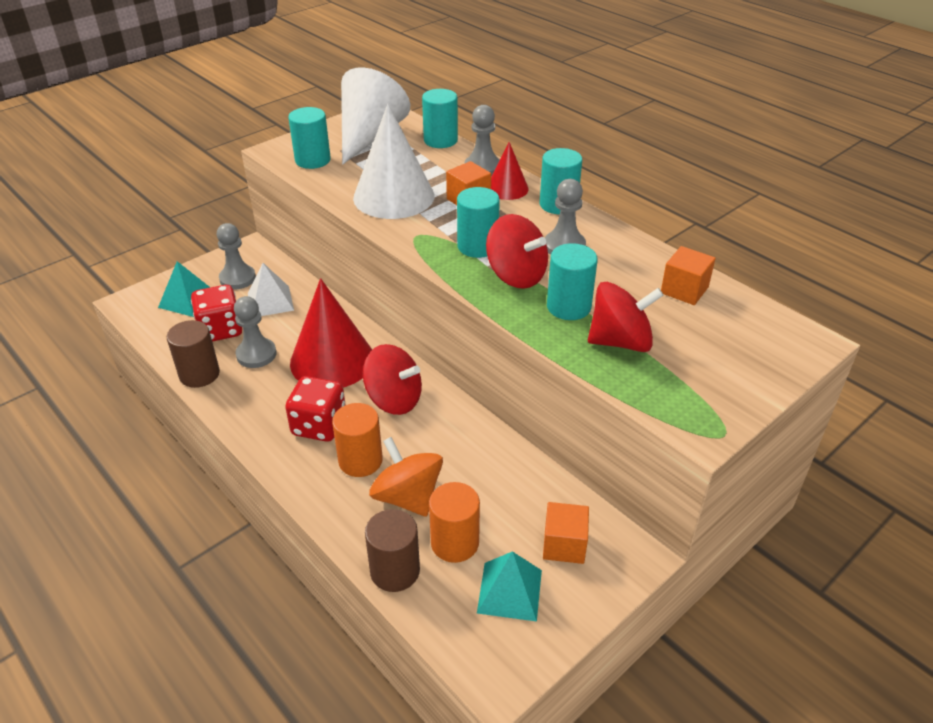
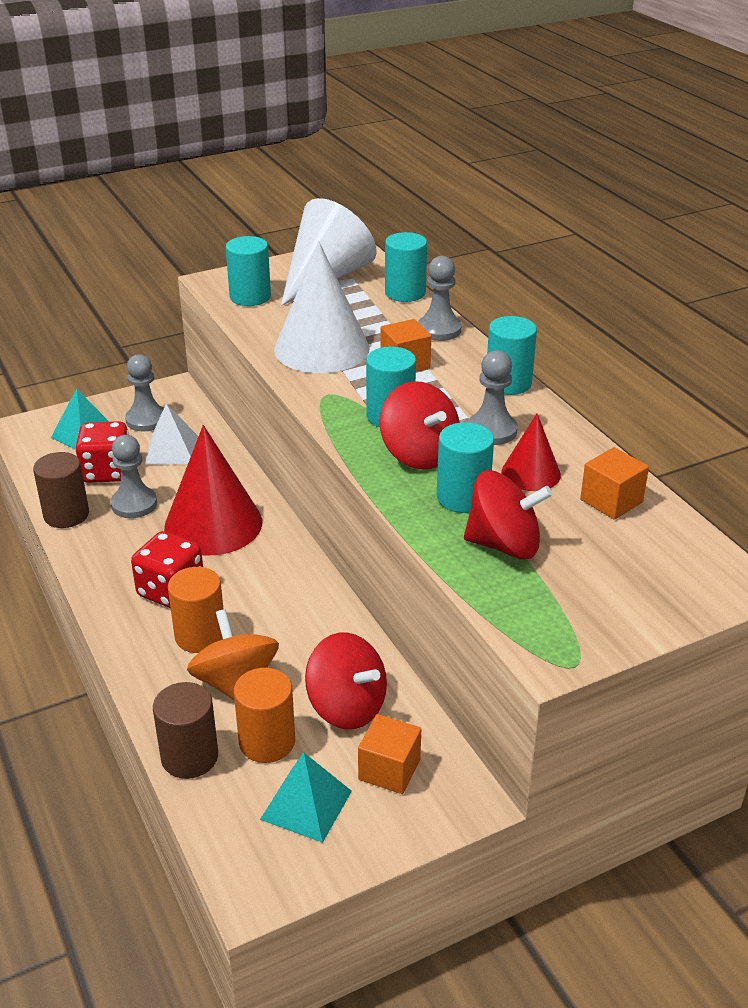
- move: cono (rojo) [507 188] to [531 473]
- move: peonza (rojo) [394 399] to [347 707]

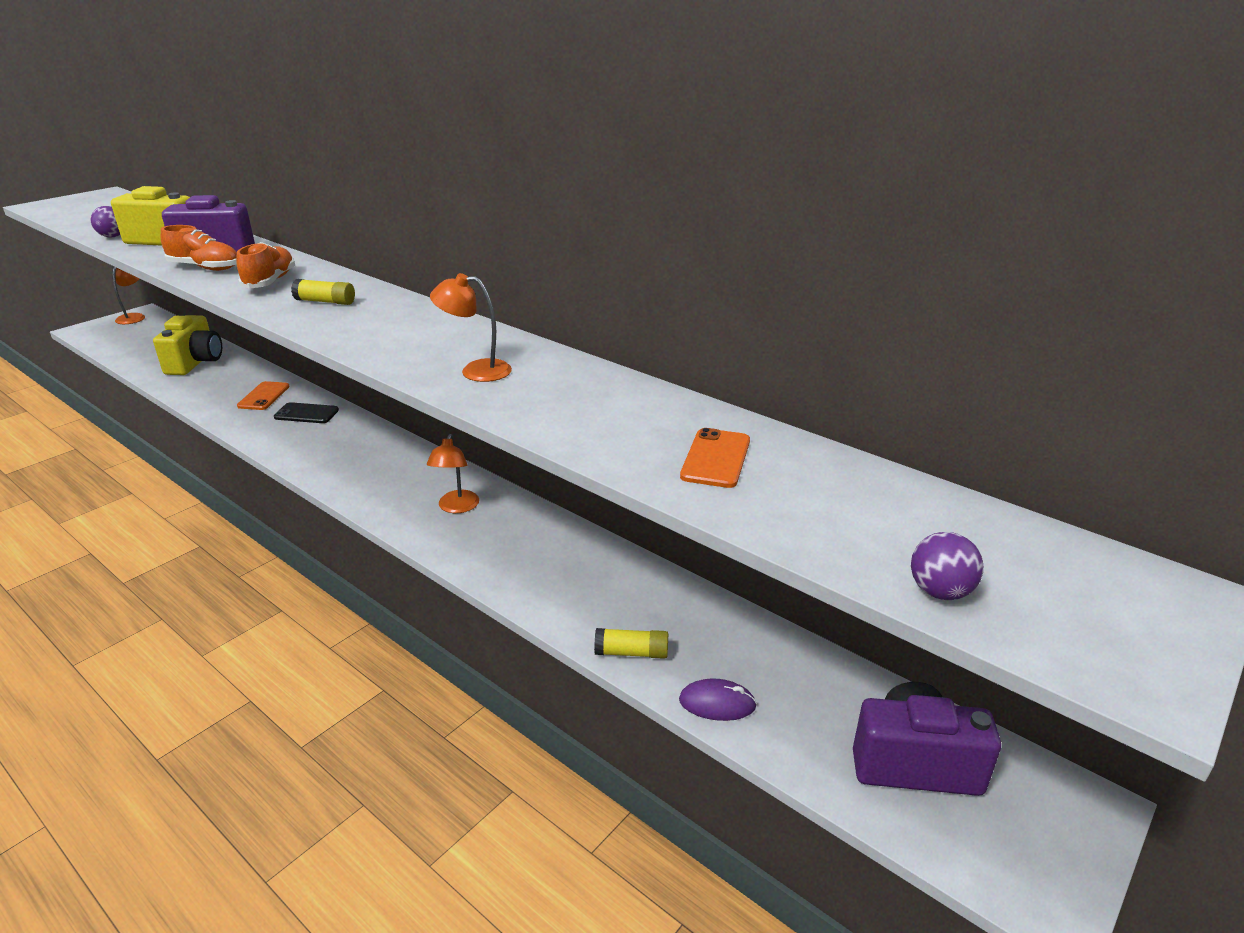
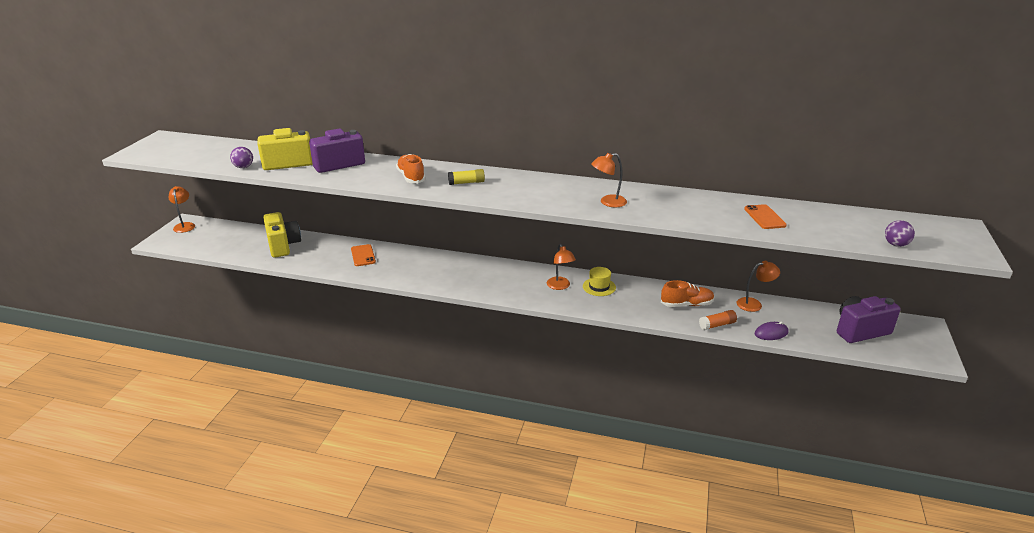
- move: zapato (naranja) [205 268] to [686 304]
- delete: móvil (negro) [306 414]
- recolor: barra de pegamento (amarillo) [631 653] to barra de pegamento (naranja) [717 325]
- insert: lámpara (naranja) [754 304]
- insert: sombrero (amarillo) [599 287]

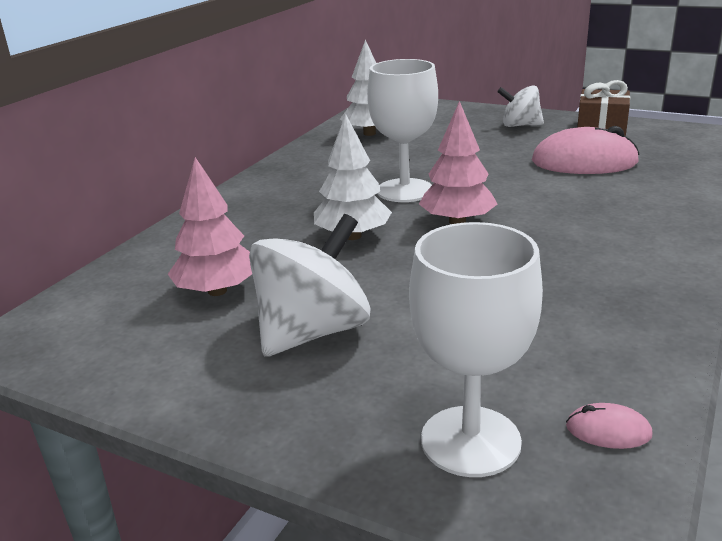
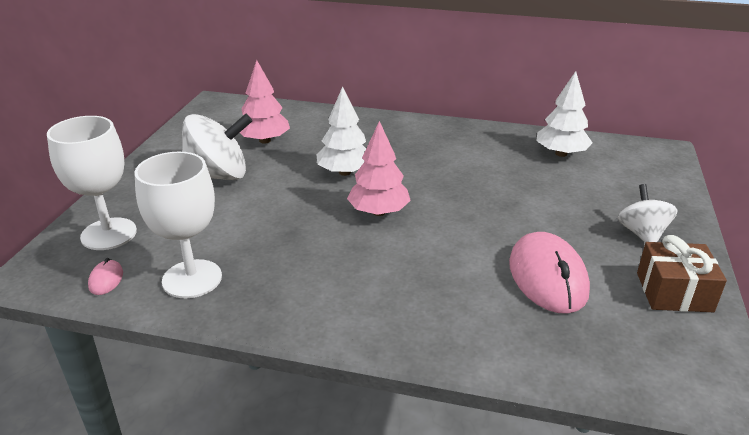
- move: copa (blanco) [405 190] to [192 279]
- rotate: peonza (blanco) [313 332] = [218 176] 45 degrees counterclockwise

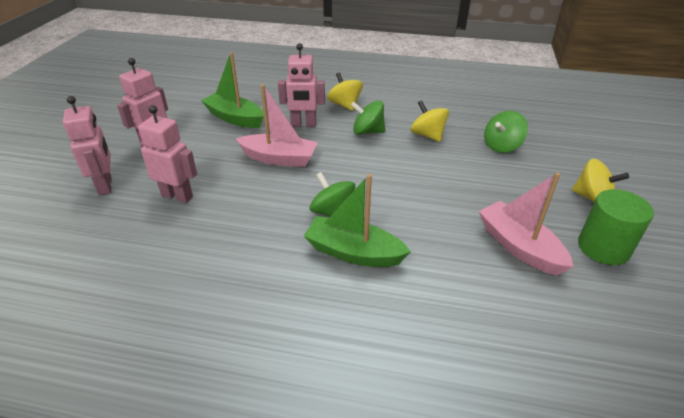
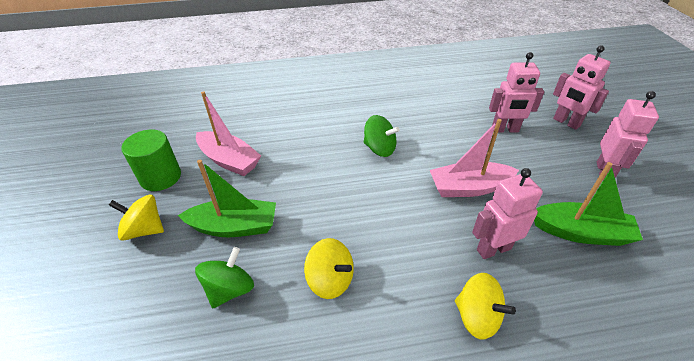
- delete: peonza (verde) [367 132]
- move: barco (verde) [353 252] to [234 227]

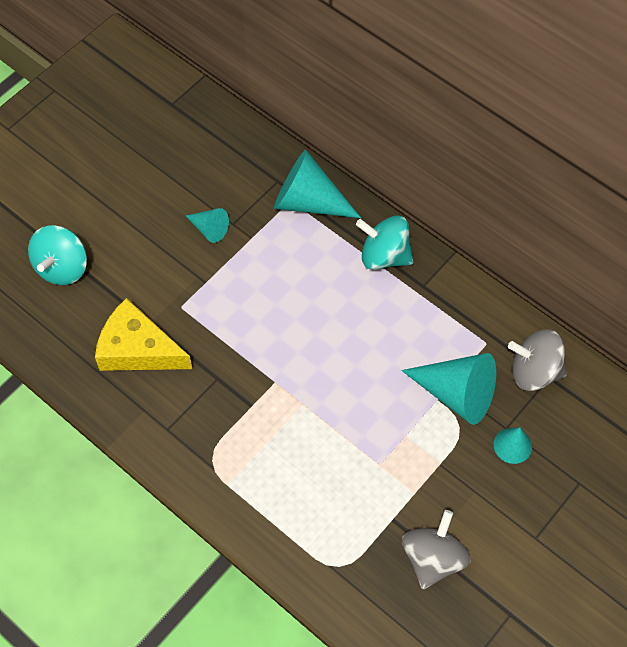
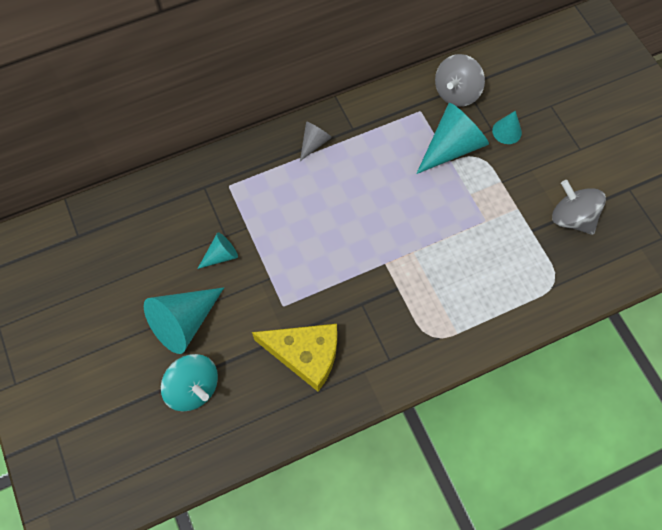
- move: cono (turquesa) [308 201] to [184 322]
- replace: peonza (turquesa) [384 256] to cono (gris) [314 143]
- rotate: queso (amarillo) [138 349] = [305 355] 120 degrees counterclockwise

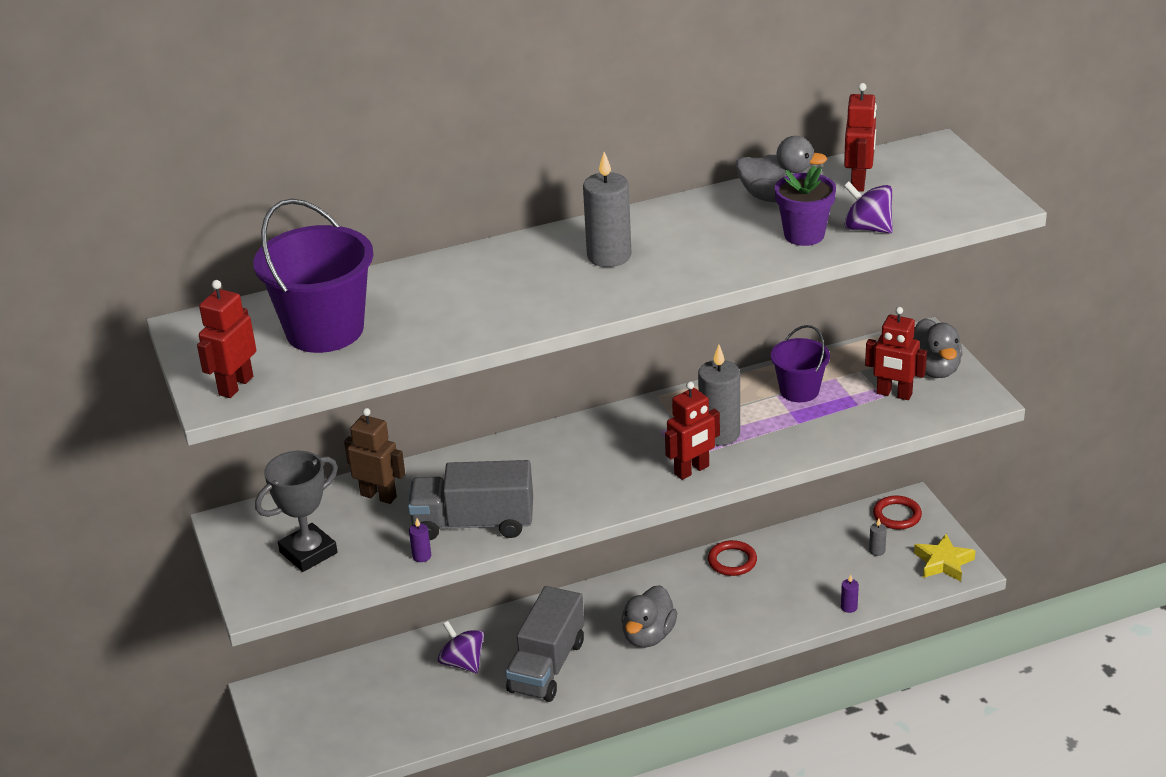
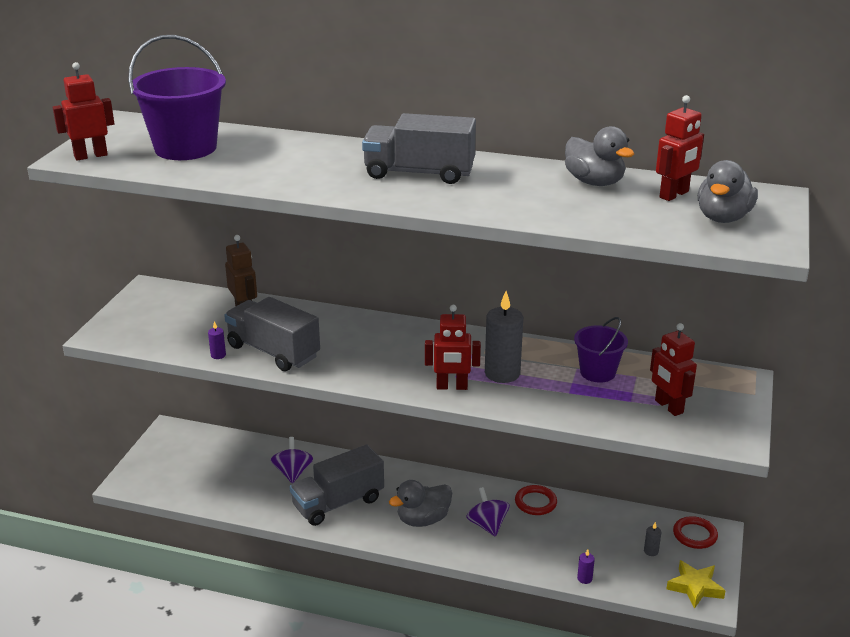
- replace: vela (gris) [609 256] to camión (gris) [419 173]
- delete: maceta (morado) [804 235]
- move: peonza (morado) [867 228] to [487 525]
- move: pato (gris) [933 369] to [723 218]
- delete: trofeo (gris) [308 552]

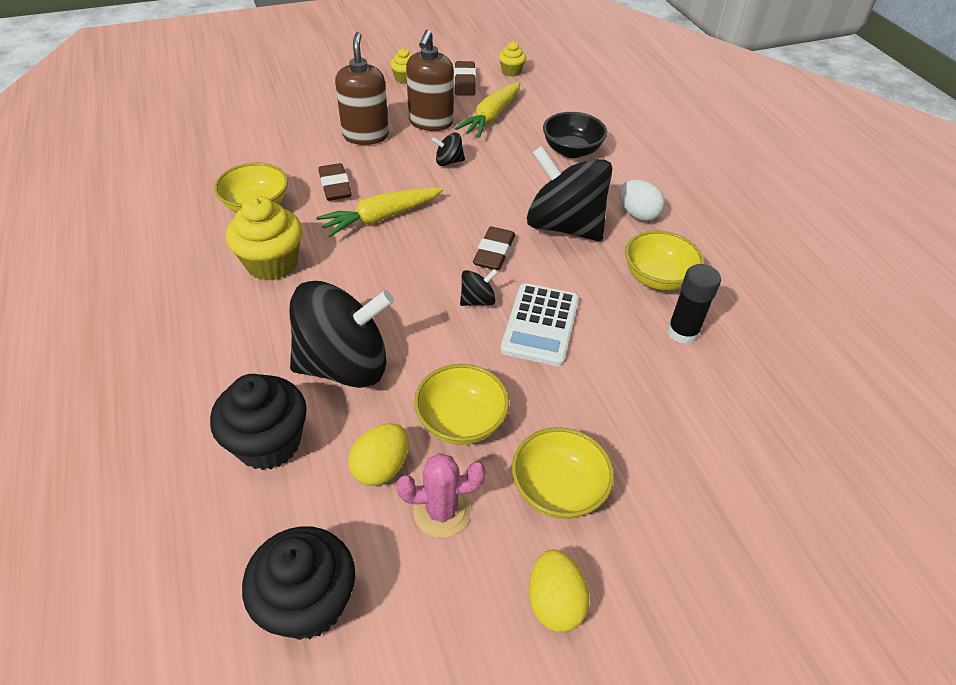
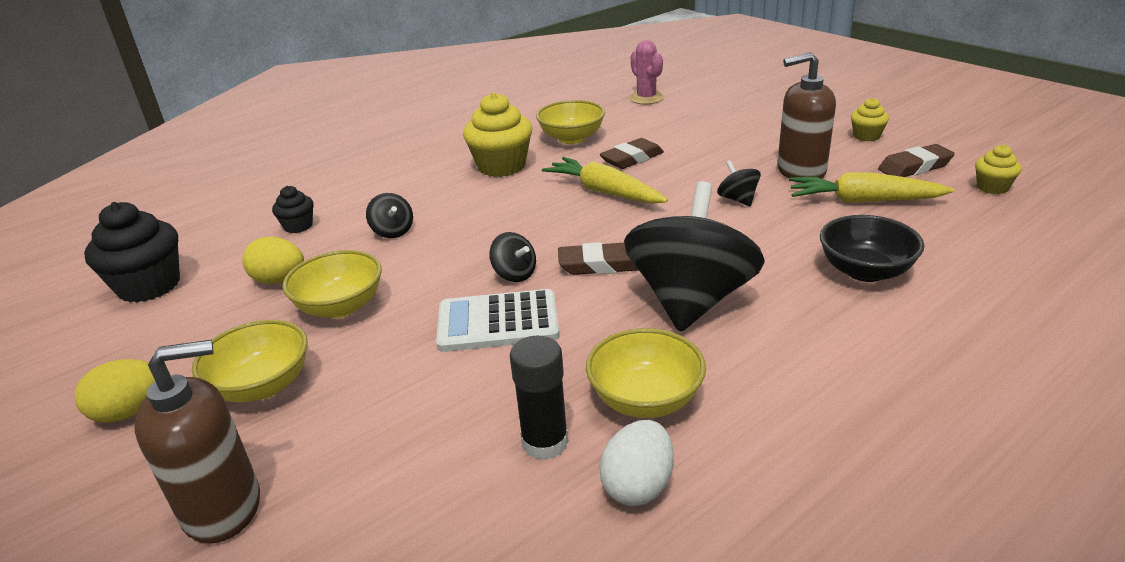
- move: dispensador de jabón (marrón) [365 135] to [223 507]
- move: huevo (blanco) [637 214] to [638 486]
- resize: peonza (negro) [345 365] = [393 231] x0.41
- resize: magdalena (negro) [269 443] = [298 226] x0.53
- move: cactus (rosa) [441 511] to [646 98]

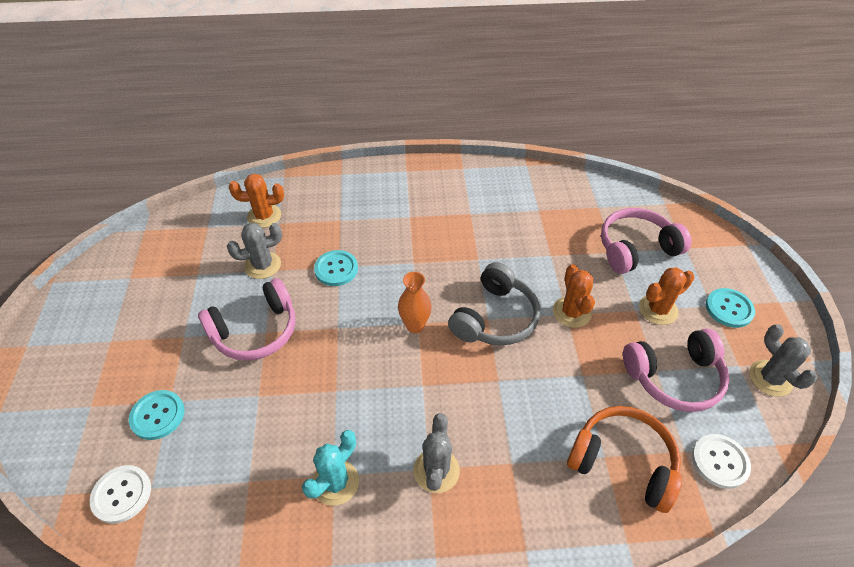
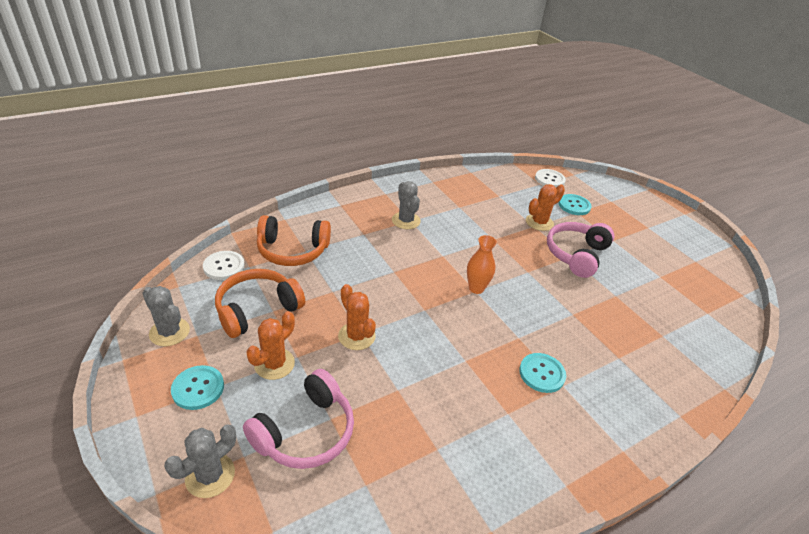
- move: cactus (naranja) [264 216] to [539 222]
- move: cactus (gris) [263 265] to [210 475]
- move: botón (turquesa) [336 269] to [542 373]
- delete: auriculares (gris) [495 317]
- recolor: auriculares (rosa) [674 377] to auriculares (naranja) [257 309]
- delete: cactus (turquesa) [335 482]

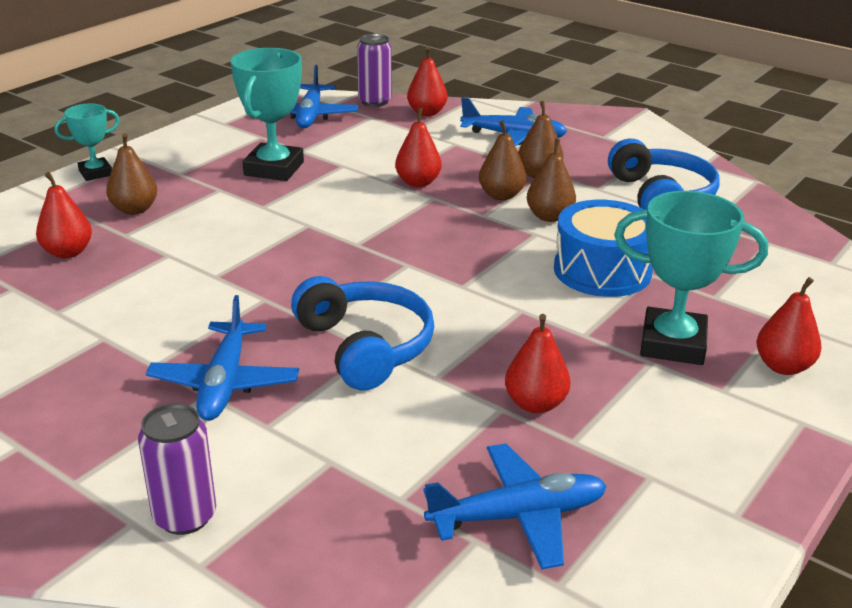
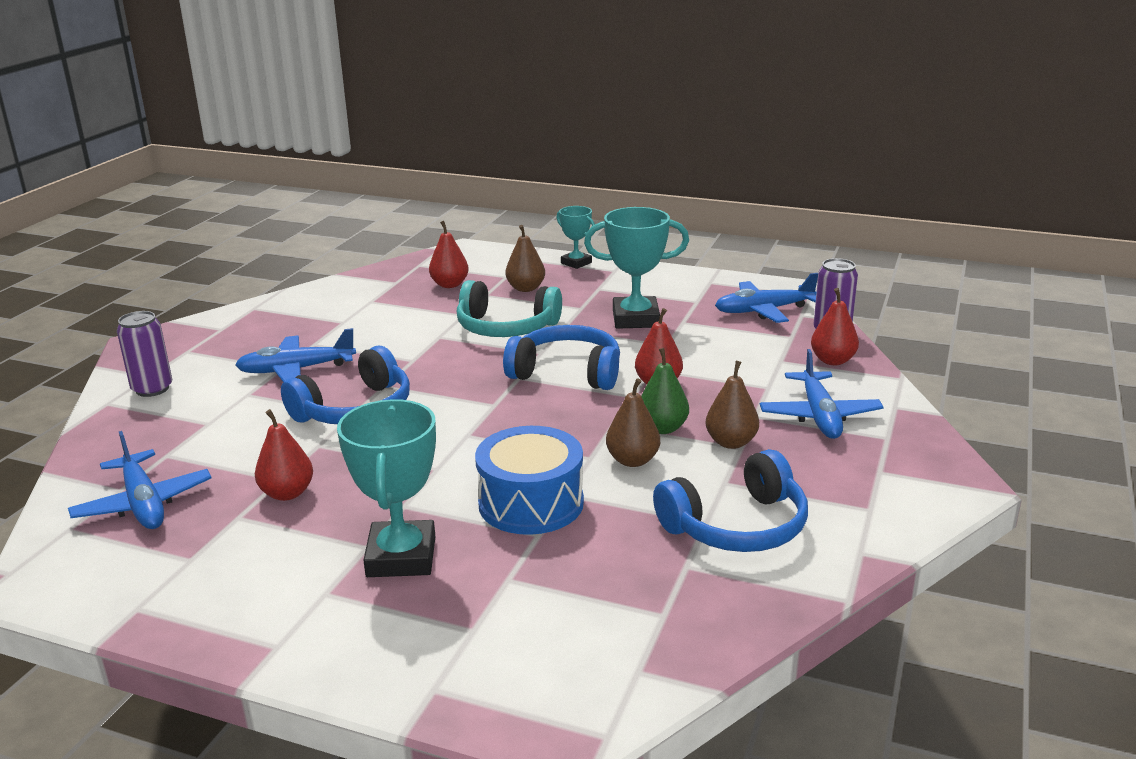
- recolor: pera (marrón) [501 195] to pera (verde) [662 428]
- delete: pera (rojo) [783 366]
- insert: auriculares (turquesa) [506 328]
- insert: auriculares (azul) [567 372]

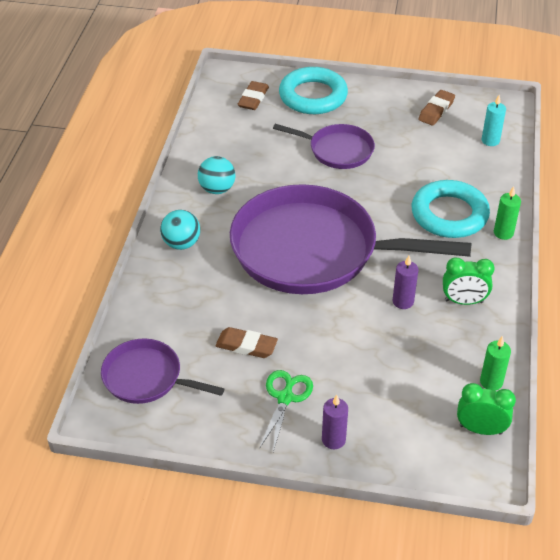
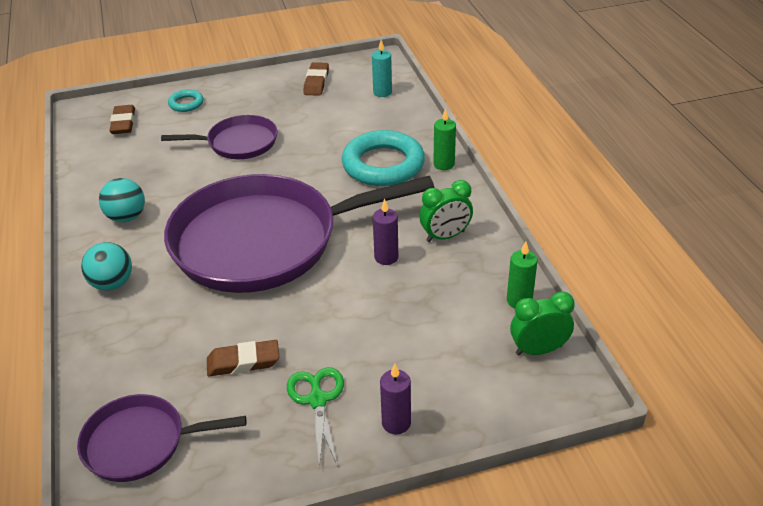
- resize: anillo (turquesa) [313 96] = [186 103] x0.47

